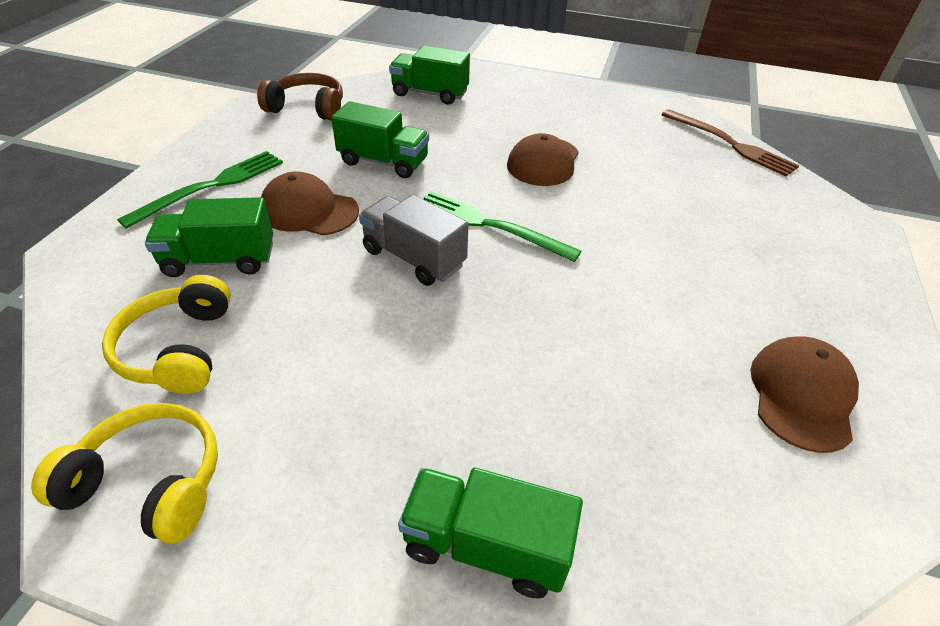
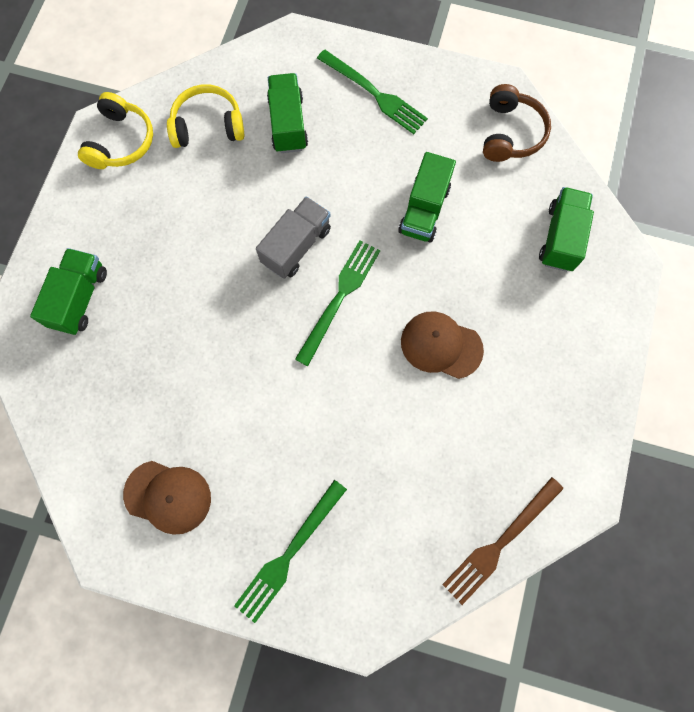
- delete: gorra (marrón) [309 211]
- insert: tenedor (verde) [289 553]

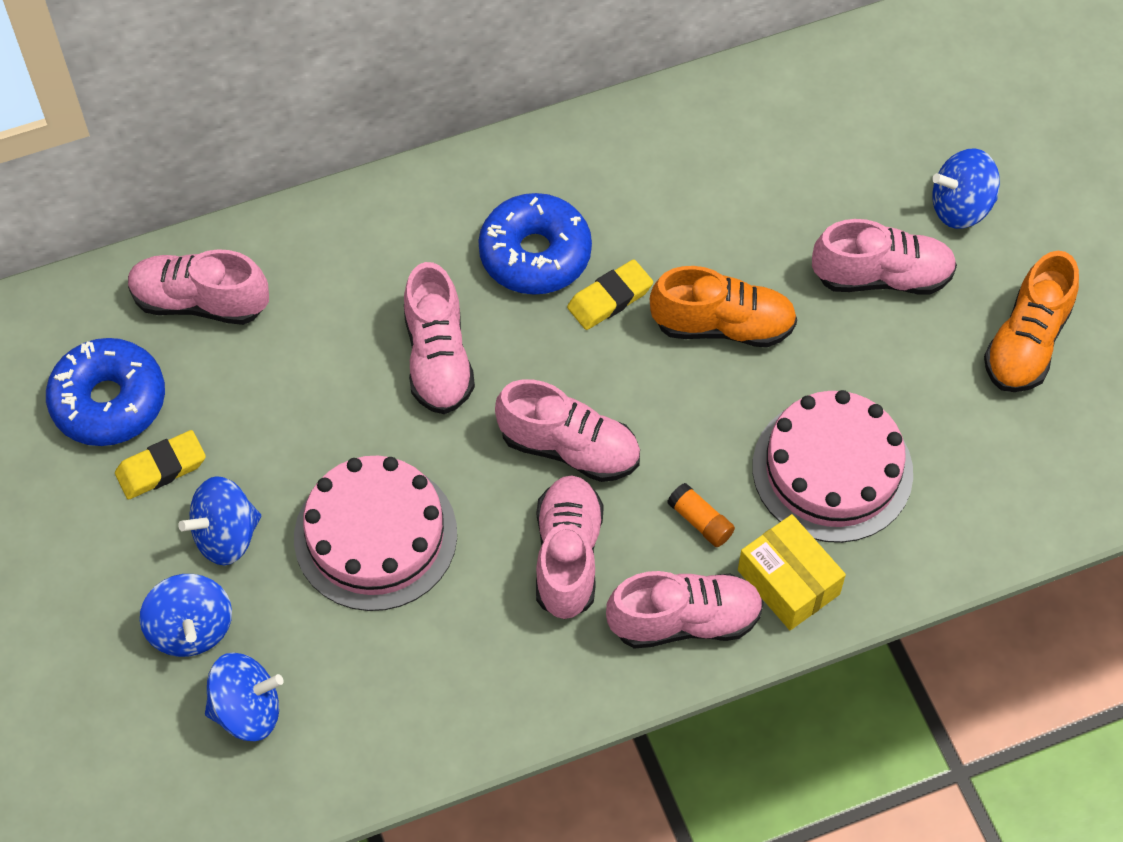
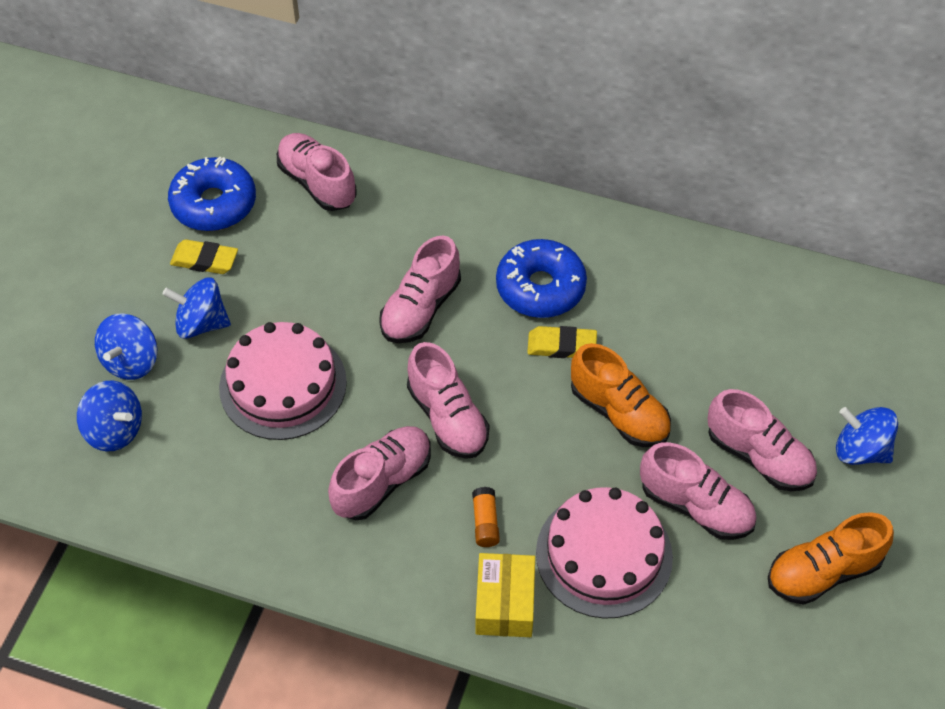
- move: zapato (rosa) [685 621] to [696 506]

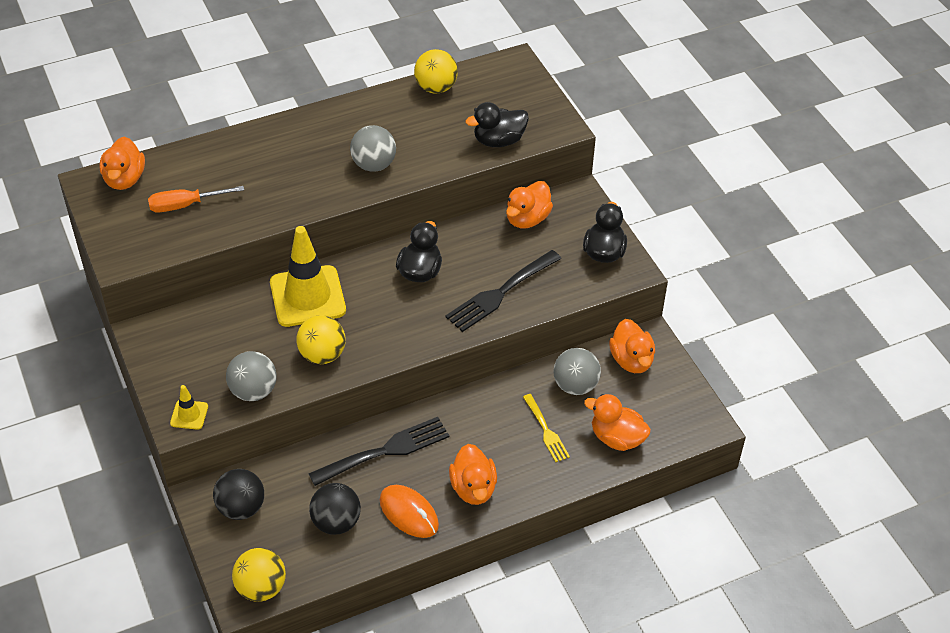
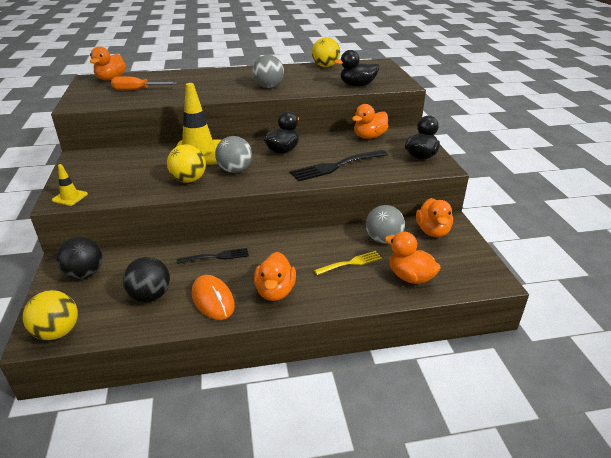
- move: pelota (gris) [253 391] to [235 170]
- rotate: tenedor (amarillo) [546 430] = [350 263] 105 degrees counterclockwise
- resize: tenedor (negro) [385 451] = [216 257] x0.59

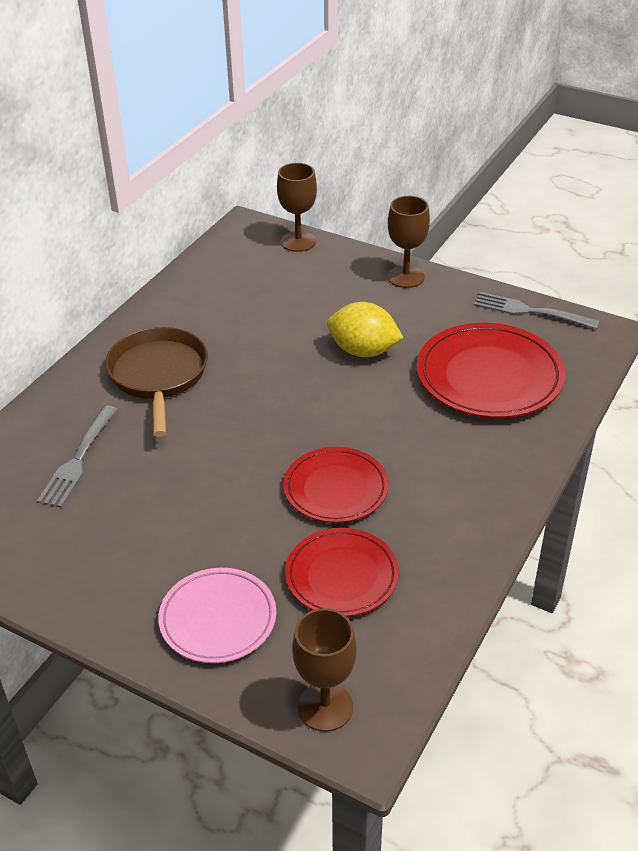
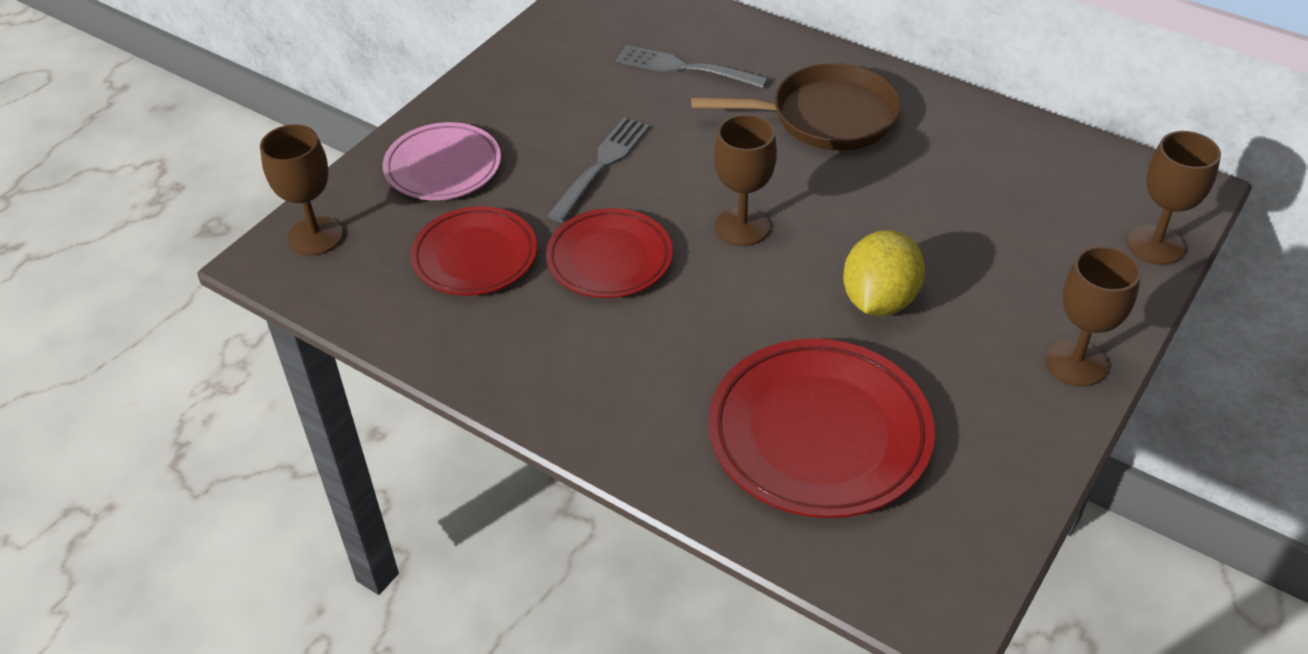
- move: tenedor (gris) [531 311] to [601 166]
- insert: copa (marrón) [742 227]

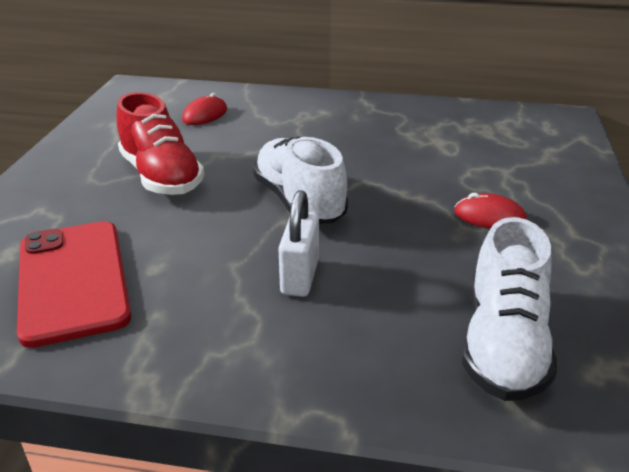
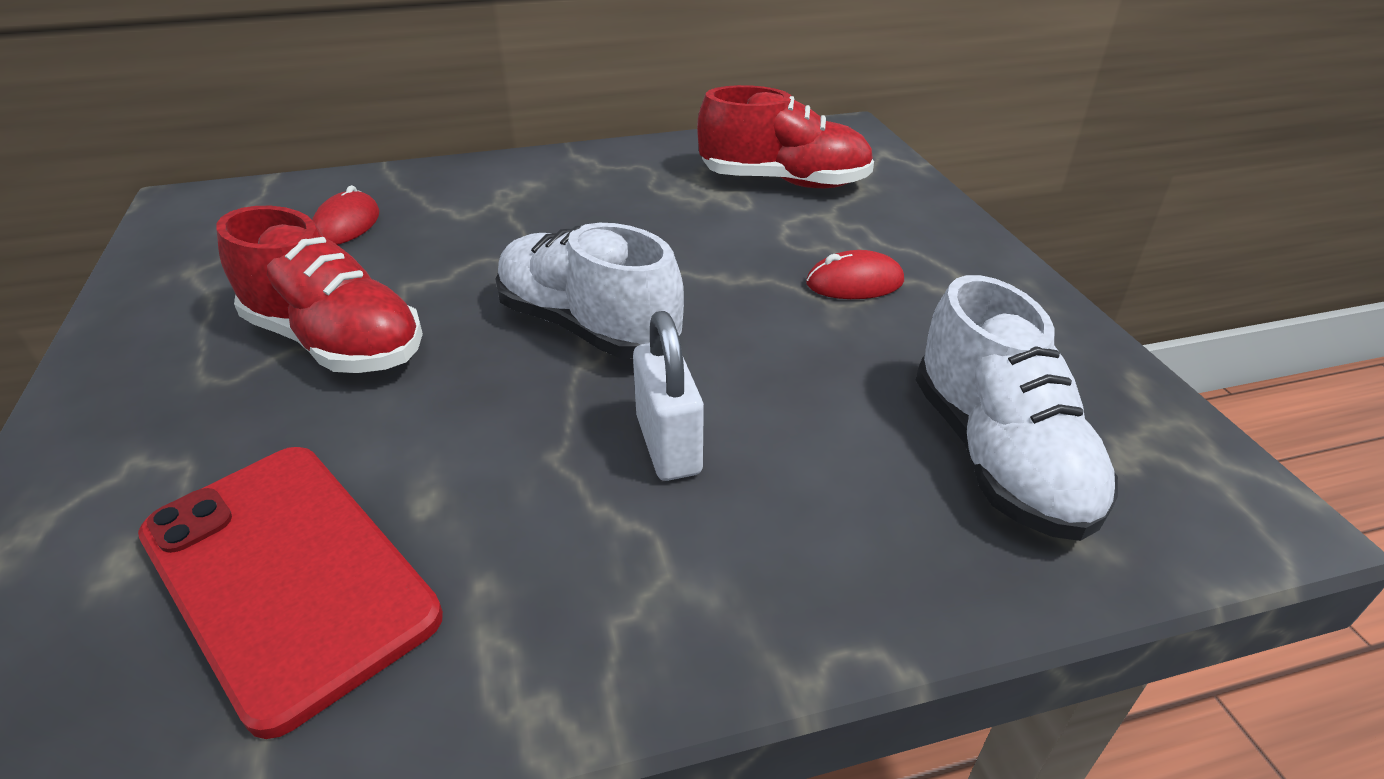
- insert: zapato (rojo) [784 182]

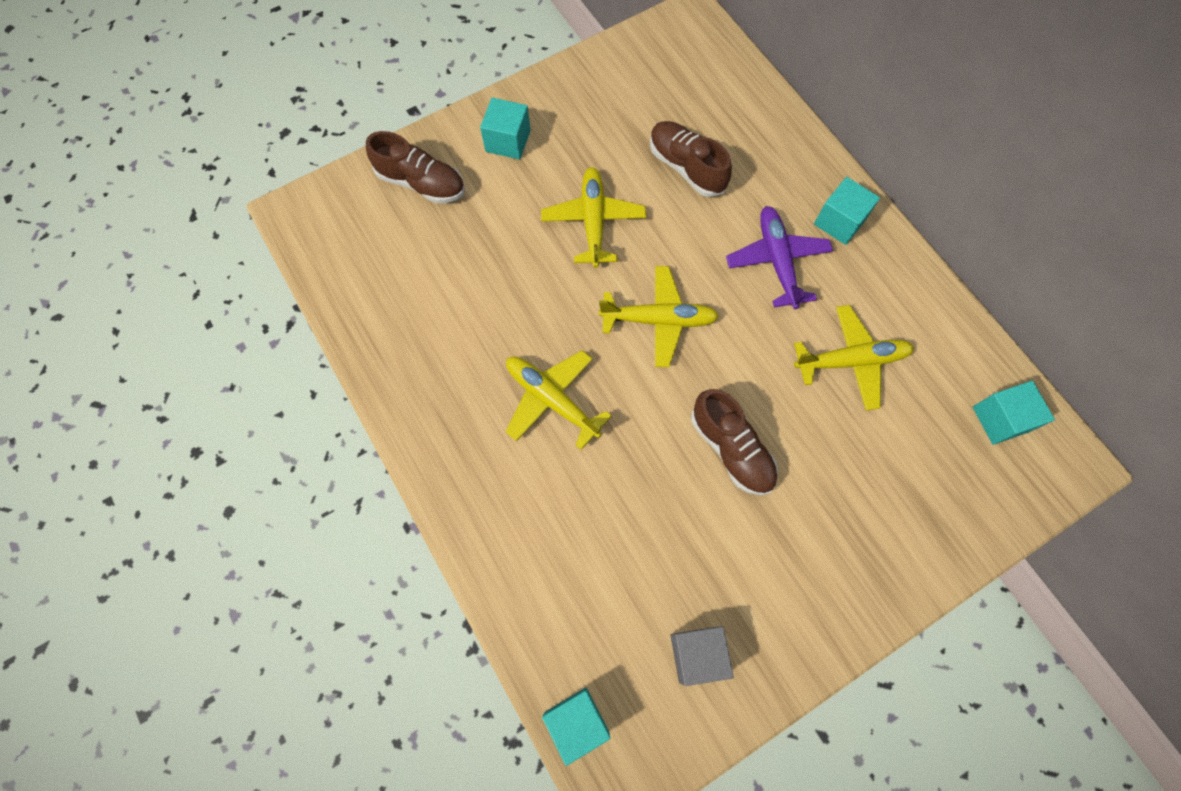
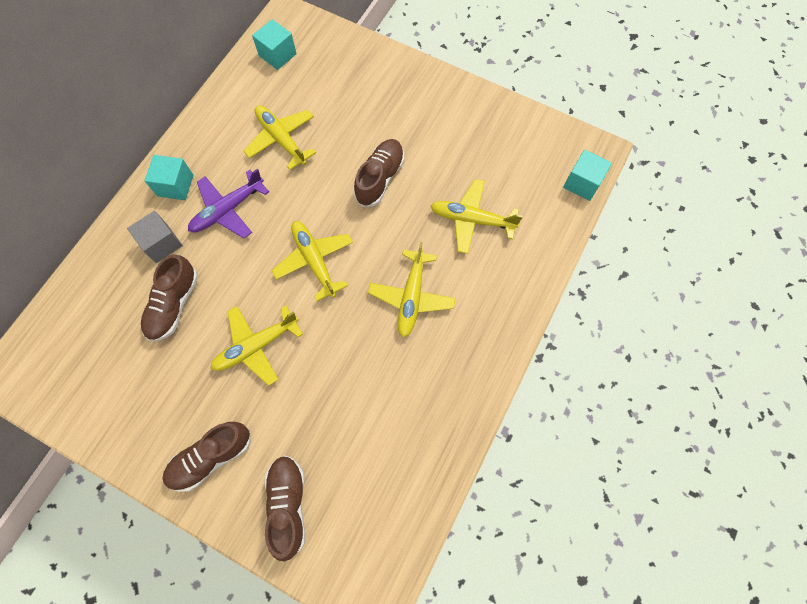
- replace: cubo (turquesa) [508 141] to zapato (marrón) [211 457]
- move: cubo (gris) [697 654] to [162 243]
- insert: avión (amarillo) [471 220]

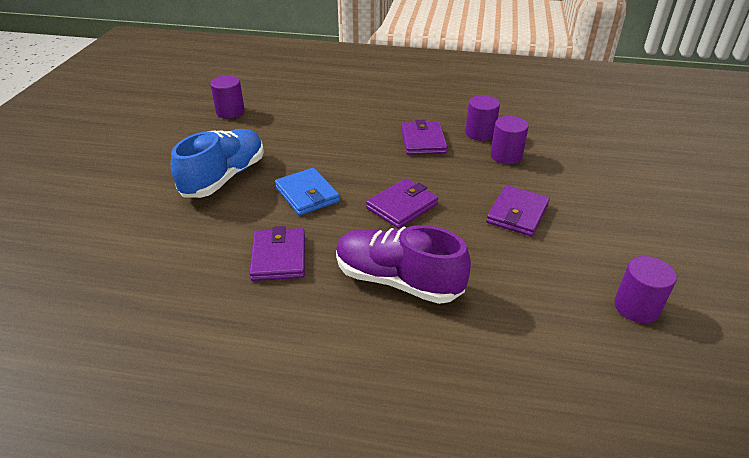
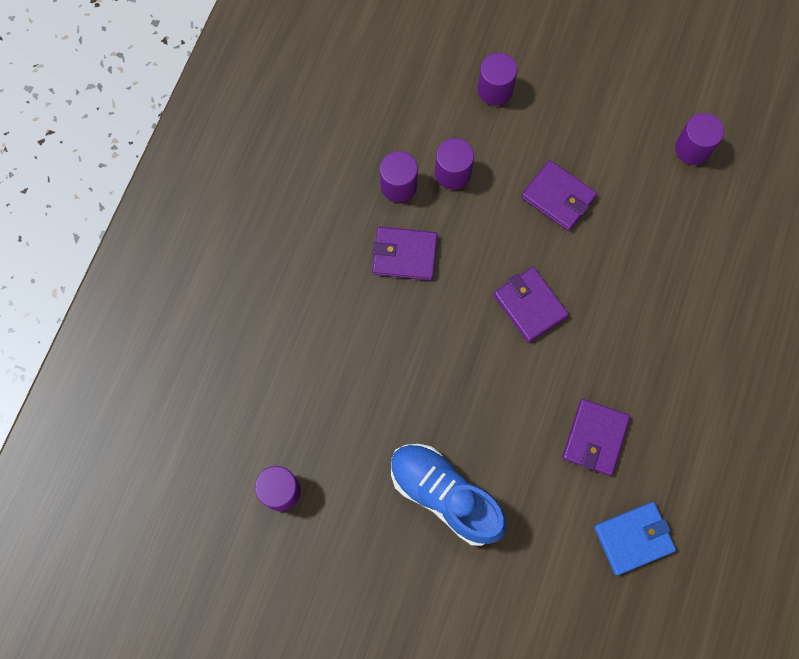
- move: cartera (azul) [307 194] to [633 538]
- delete: zapato (morado) [398 280]
- rotate: cartera (morado) [279 257] = [595 438] 75 degrees counterclockwise
- insert: cilindro (morado) [495 90]

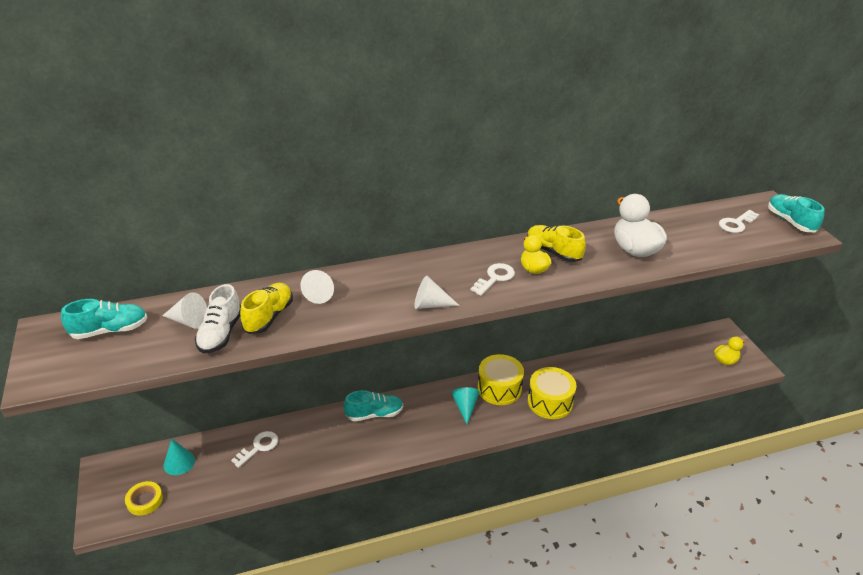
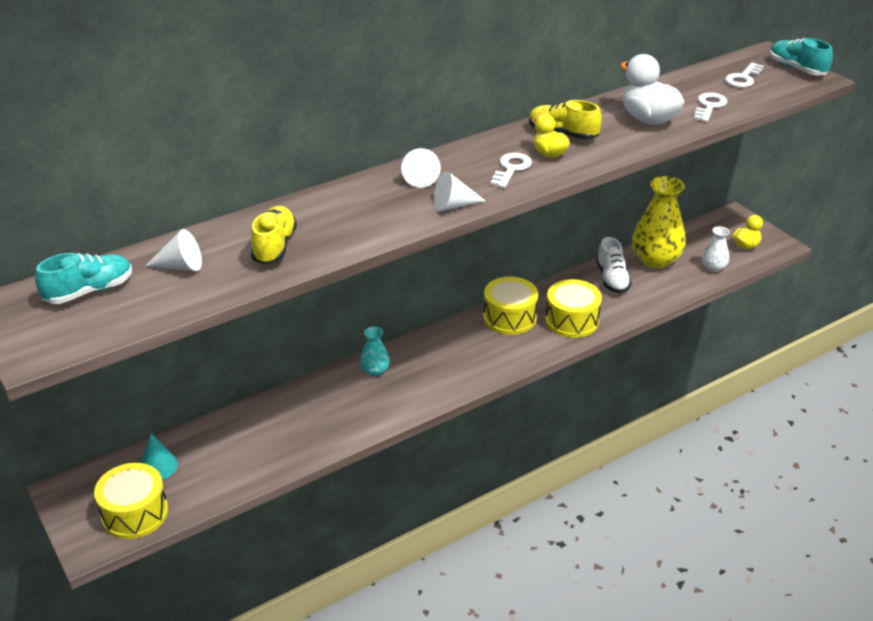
- move: cono (blanco) [321 293] to [420 178]
- move: zapato (blanco) [220 334] to [612 279]
- delete: cono (turquesa) [465 407]
- replace: zapato (turquesa) [374 414] to florero (turquesa) [375 370]
- move: llave (blanco) [259 447] to [709 106]
- replace: cinta adhesiva (amarillo) [145 500] to tambor (amarillo) [135 513]
- insert: florero (amarillo) [655 259]
- insert: florero (blanco) [713 267]

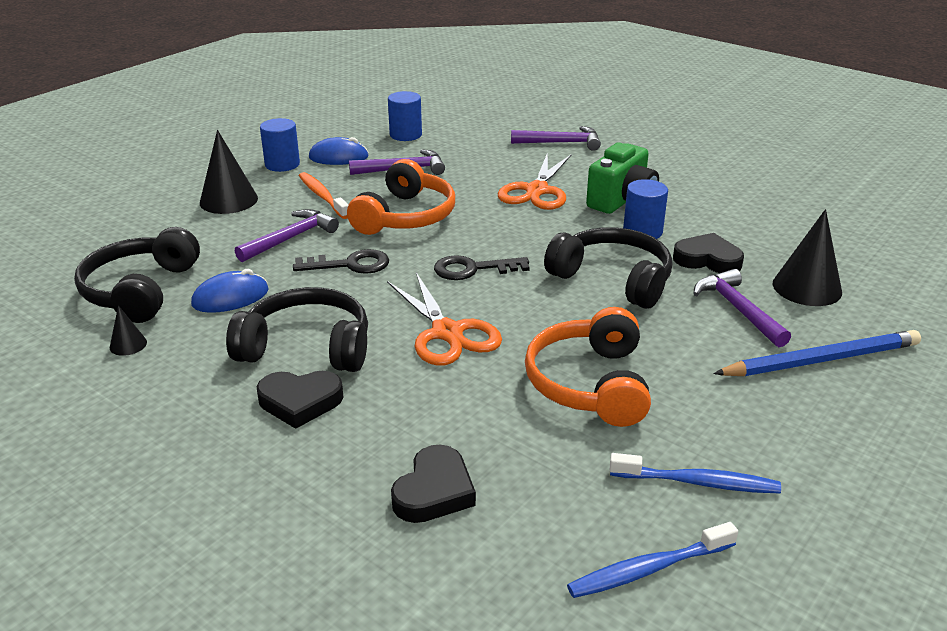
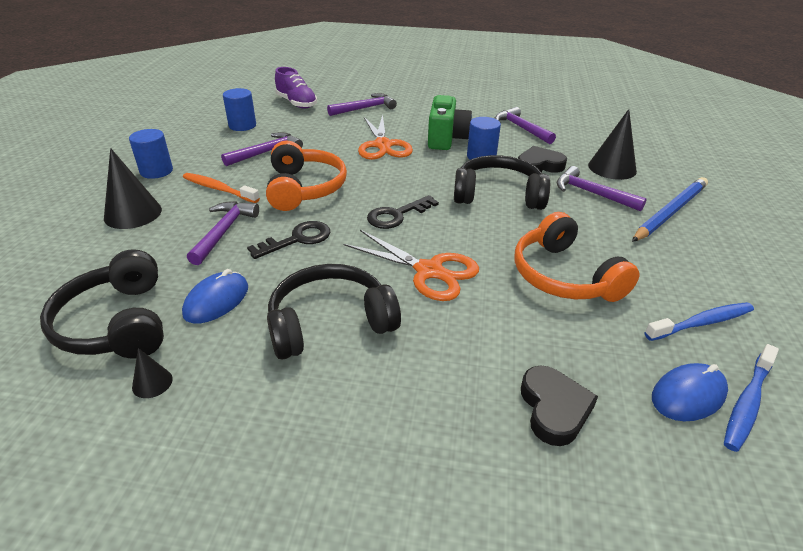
- move: ratón (azul) [339 157] to [688 395]
- delete: corazón (negro) [300 402]
- insert: zapato (morado) [296 103]
- insert: martillo (morado) [521 128]

